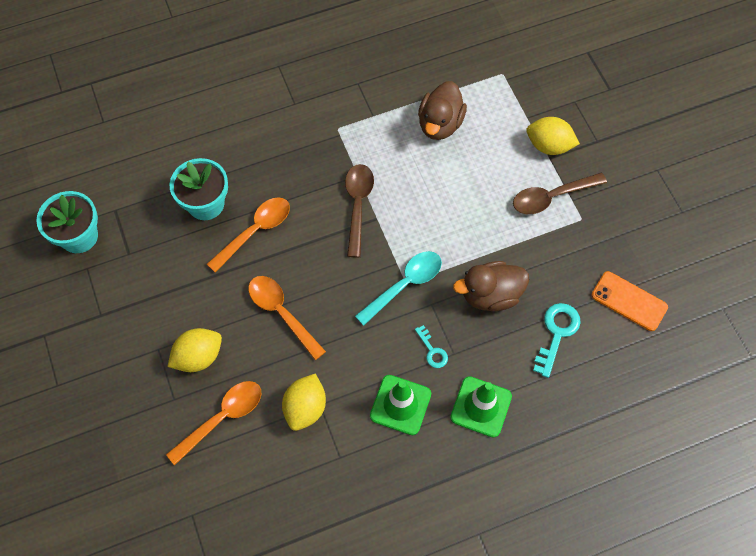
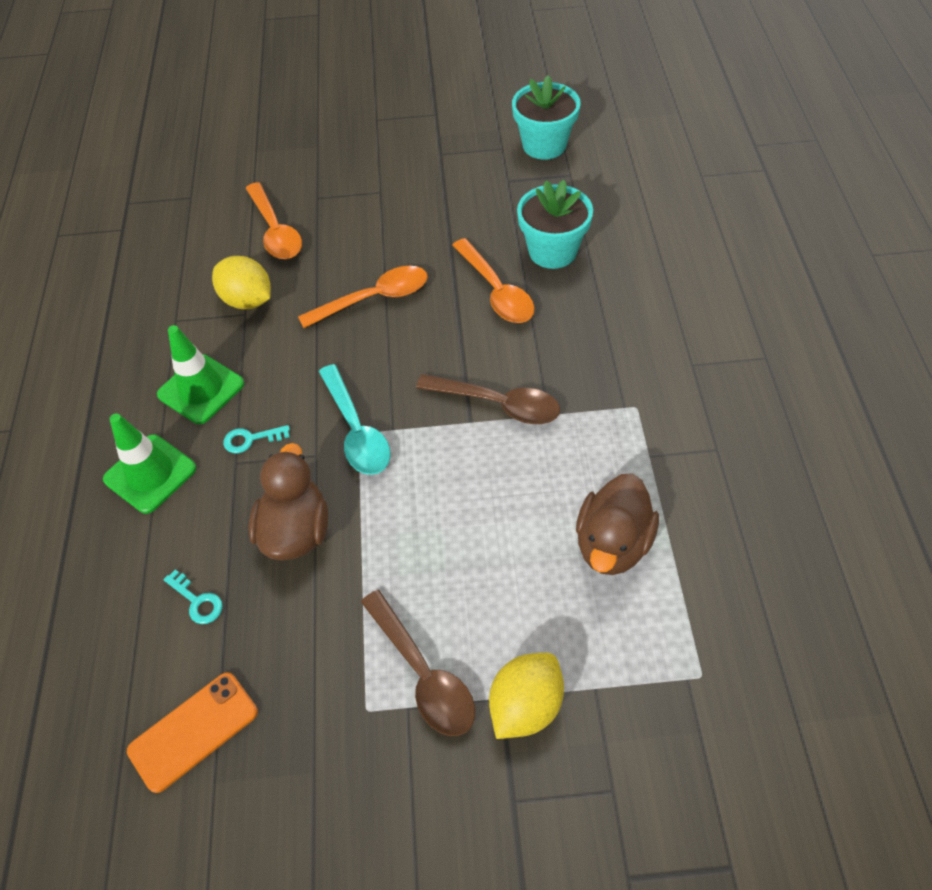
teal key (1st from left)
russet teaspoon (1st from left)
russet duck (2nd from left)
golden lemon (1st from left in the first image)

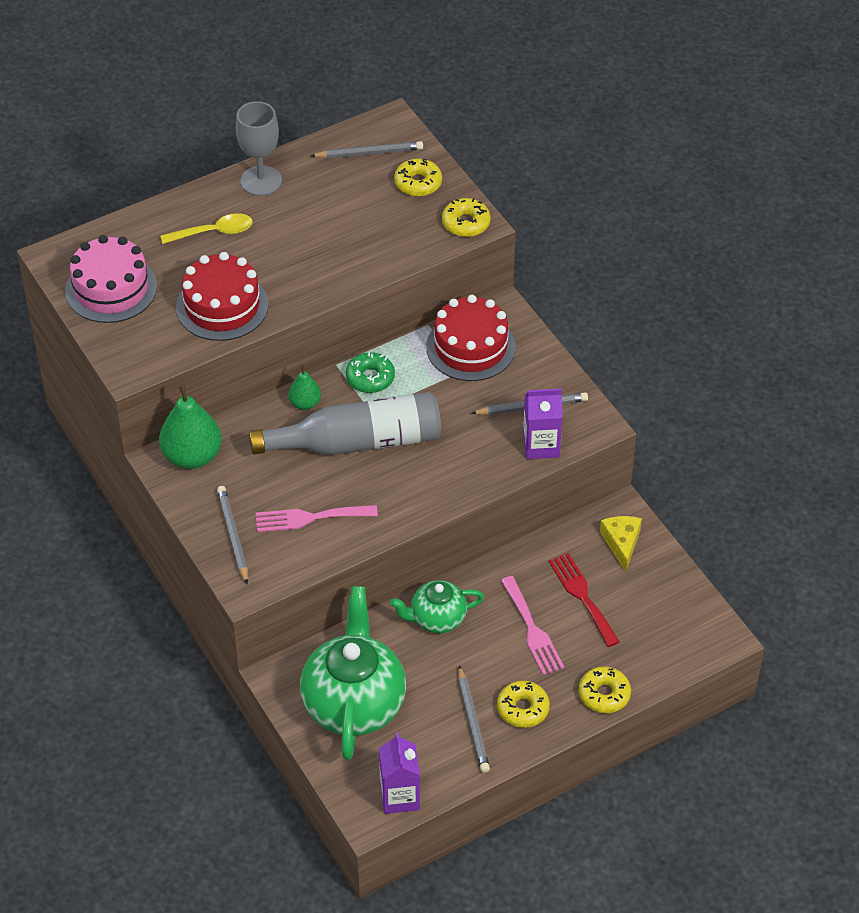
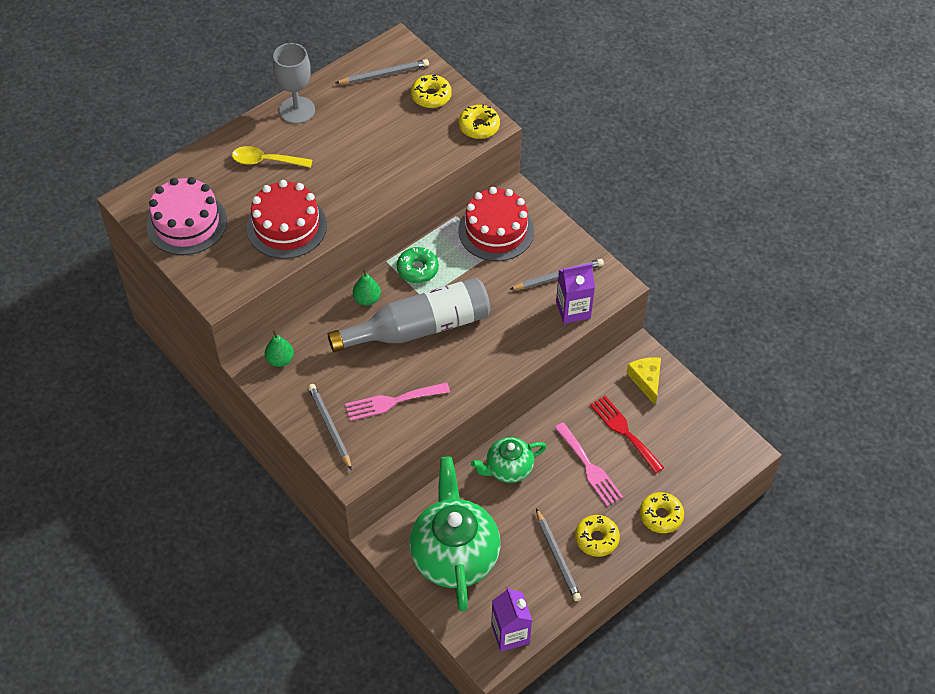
golden teaspoon
leaf-green pear fruit (1st from left)

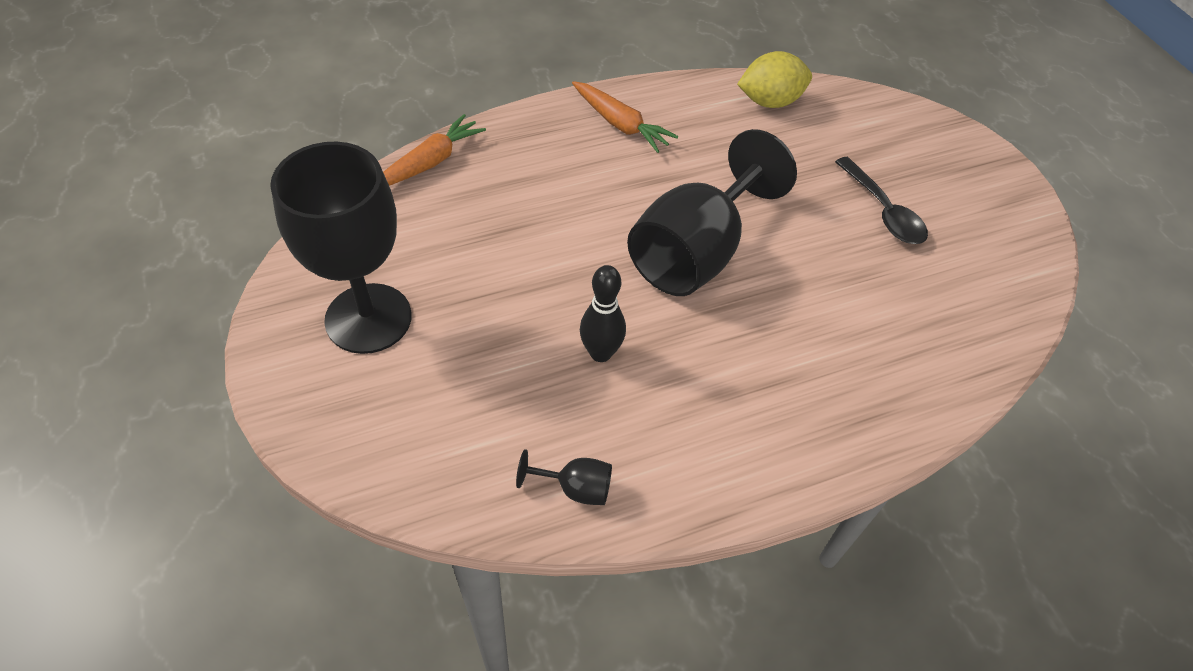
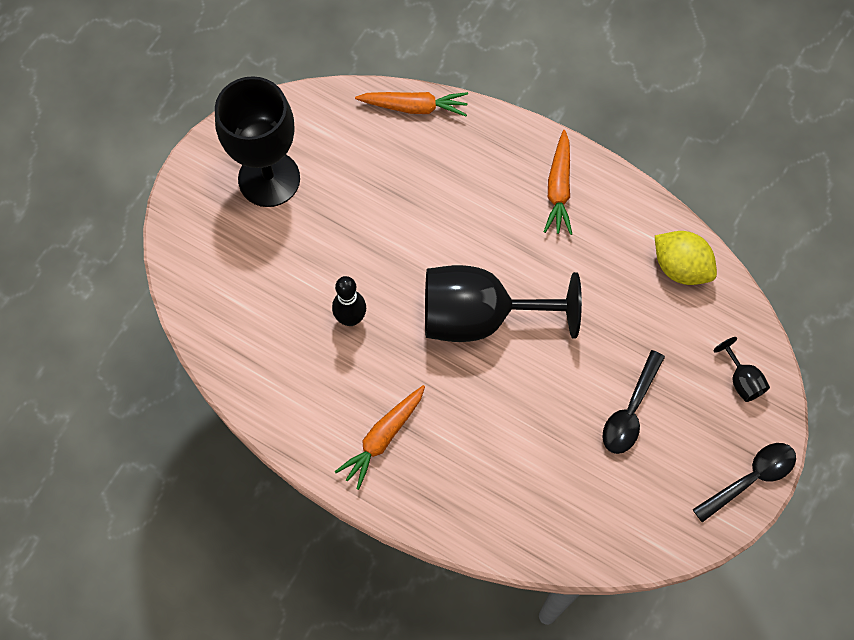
orange-coloured carrot (1st from left)
ebony teaspoon (2nd from left)
ebony wine glass (3rd from left)

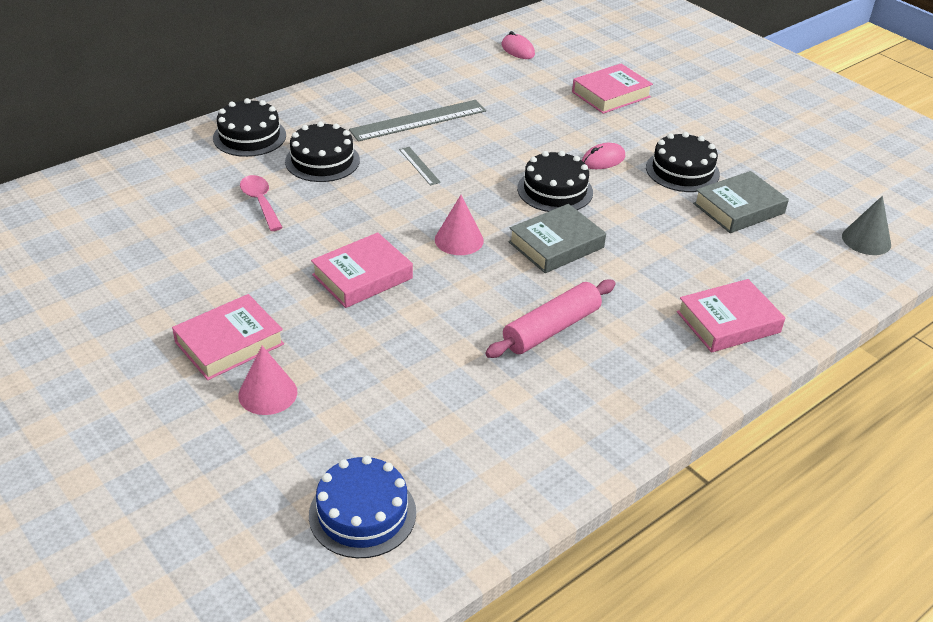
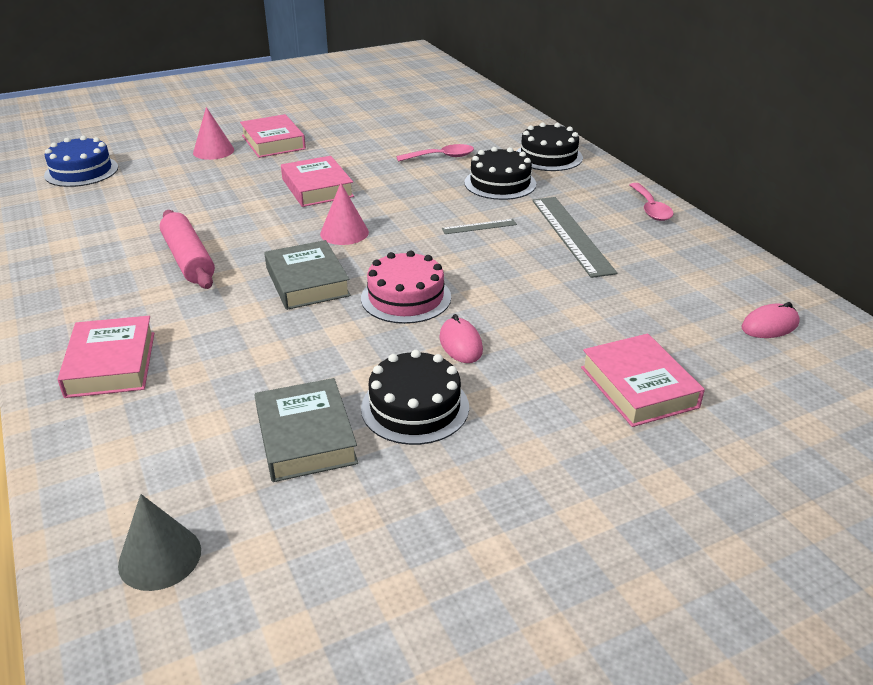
rose-pink cake
rose-pink teaspoon (2nd from left)

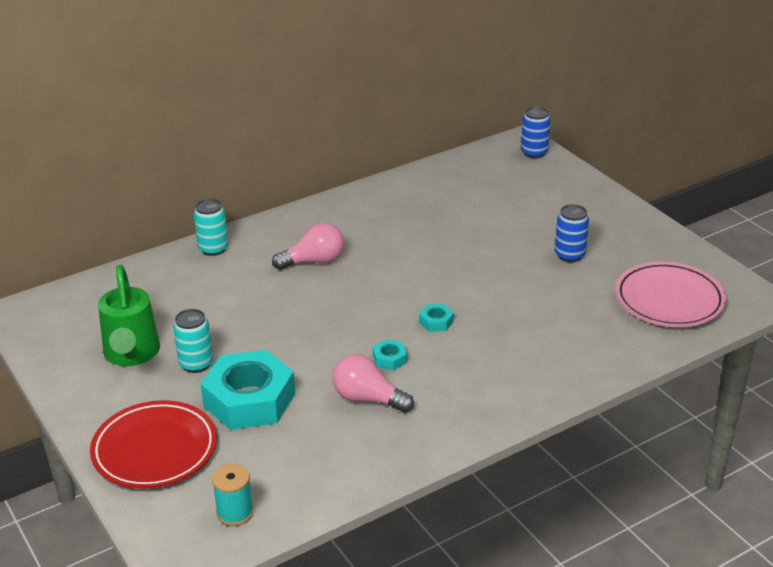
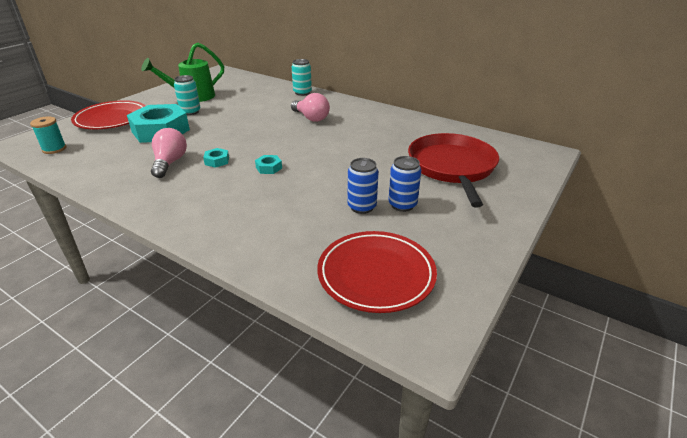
crimson flat dish (2nd from left)
blue can (1st from left)
crimson pan

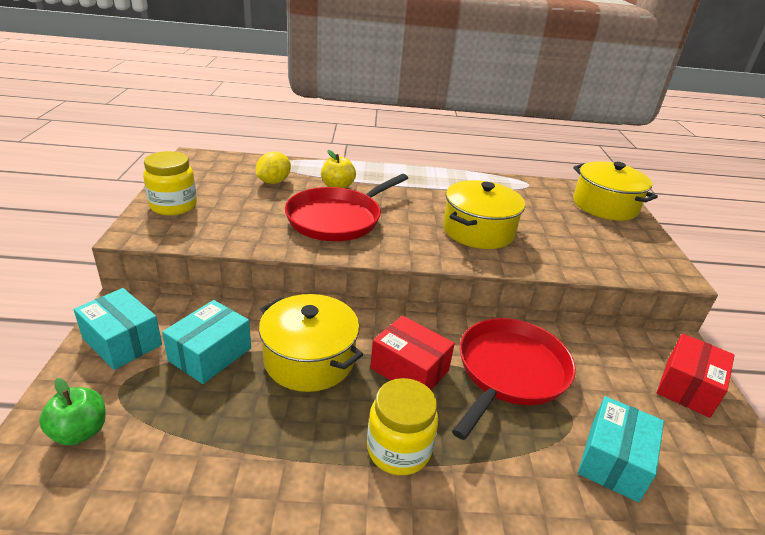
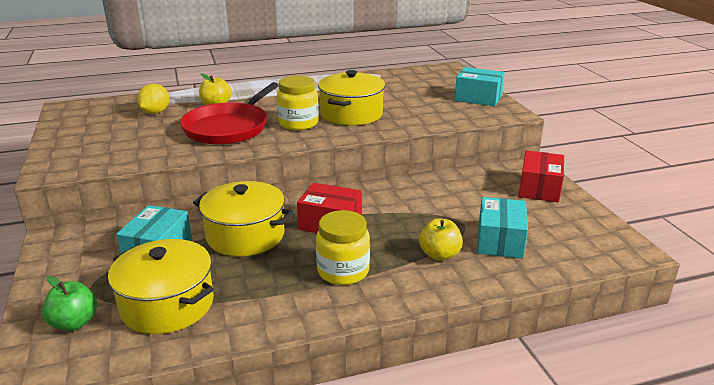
golden cooking pot (1st from left)
golden jar (1st from left)
golden apple fruit (2nd from left)
teal package (2nd from left)
crimson pan (2nd from left in the first image)

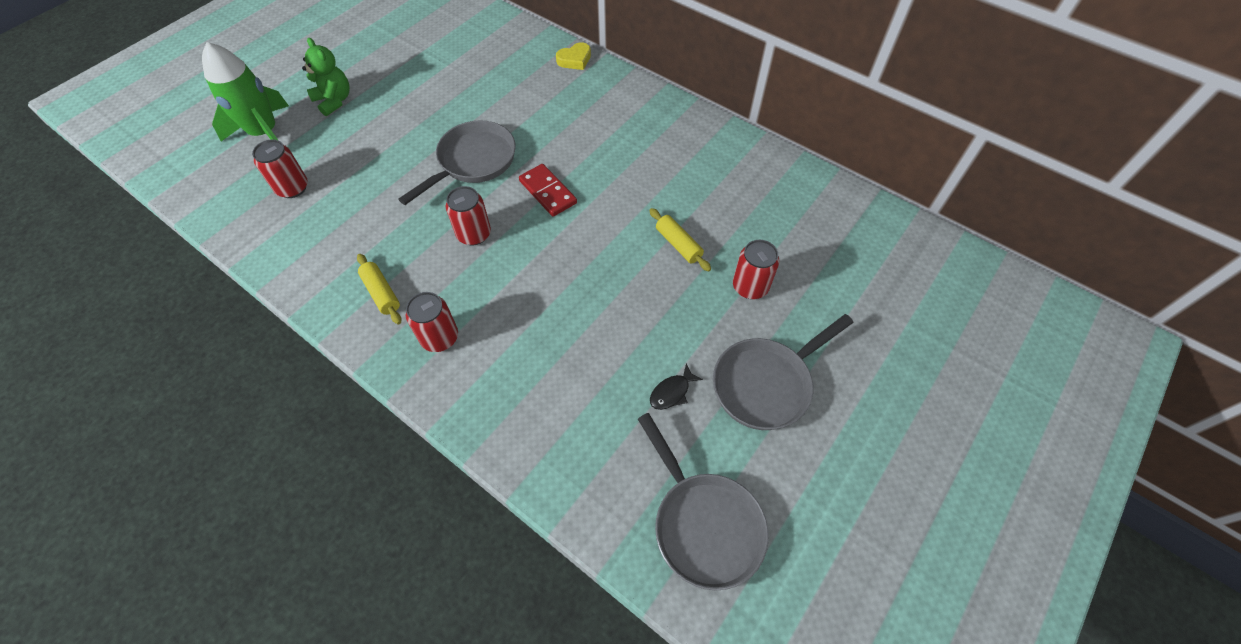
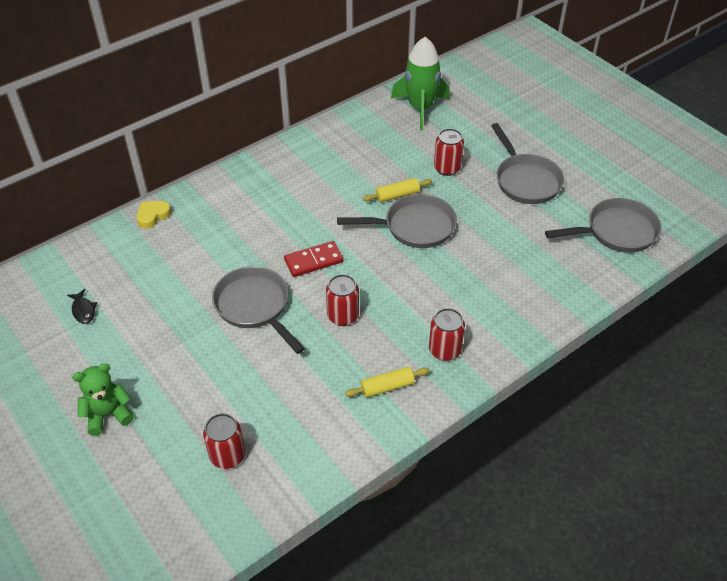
ebony fish
golden heart shape
gray pan (2nd from left)
leaf-green spaceship

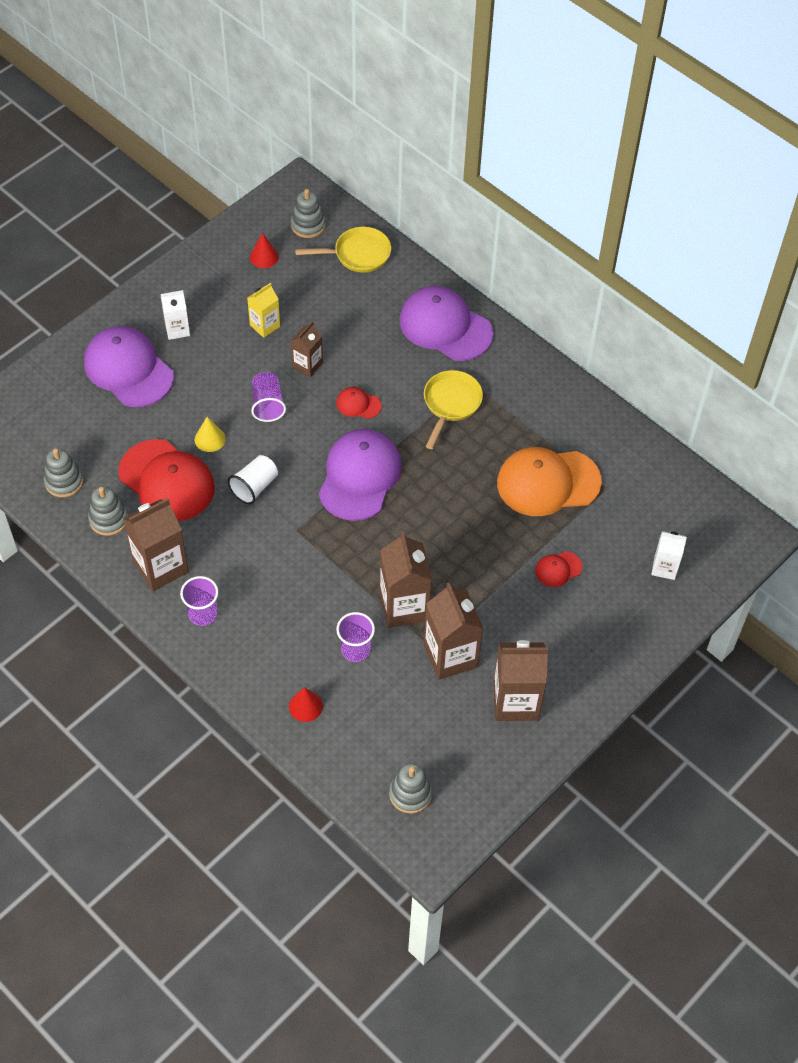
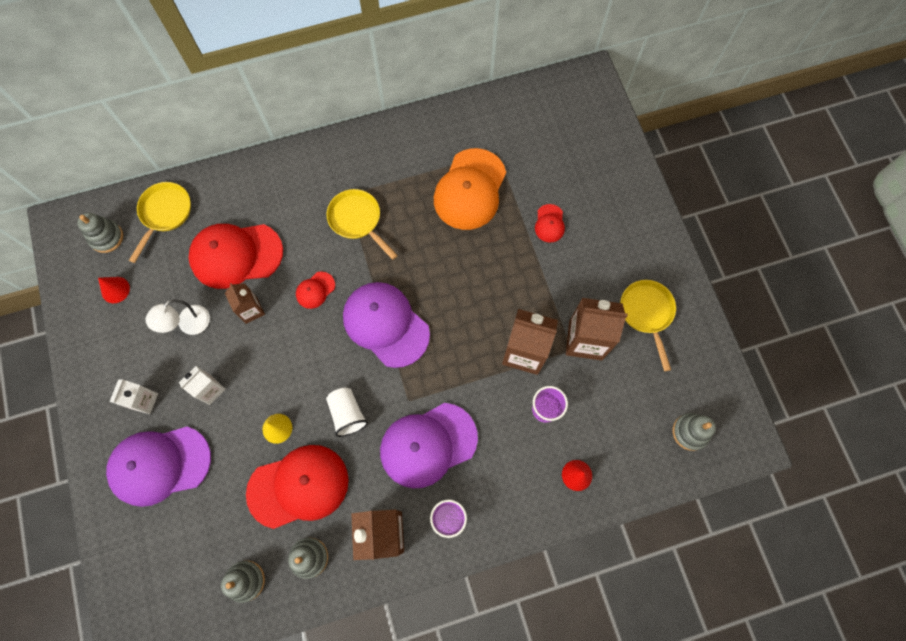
white lamp
white carton (2nd from left)
crimson cap (1st from left)
purple cap (3rd from left)
golden pan (3rd from left)
purple tumbler (2nd from left in the first image)

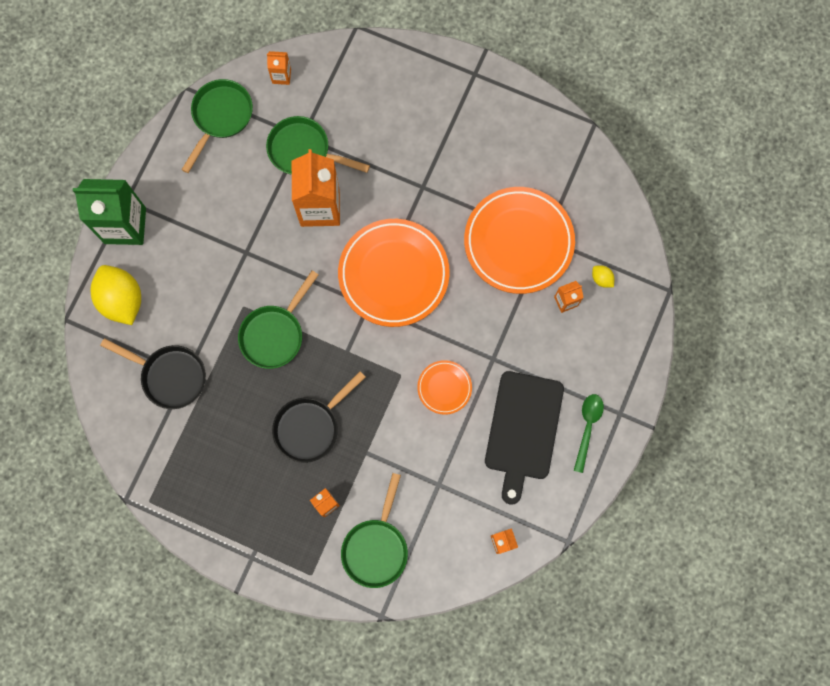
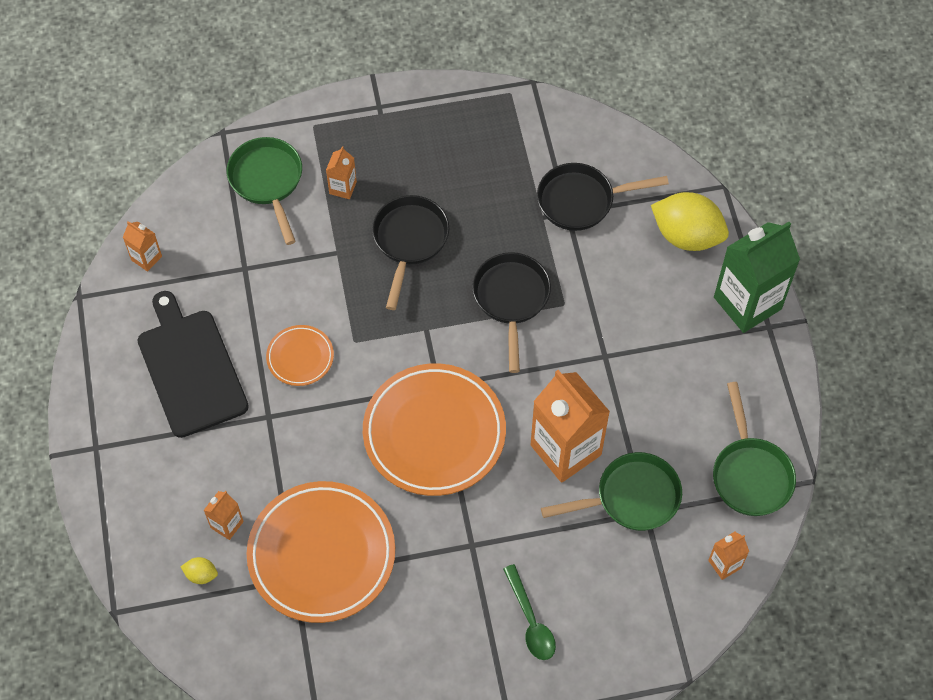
ebony pan (2nd from left)
leaf-green teaspoon

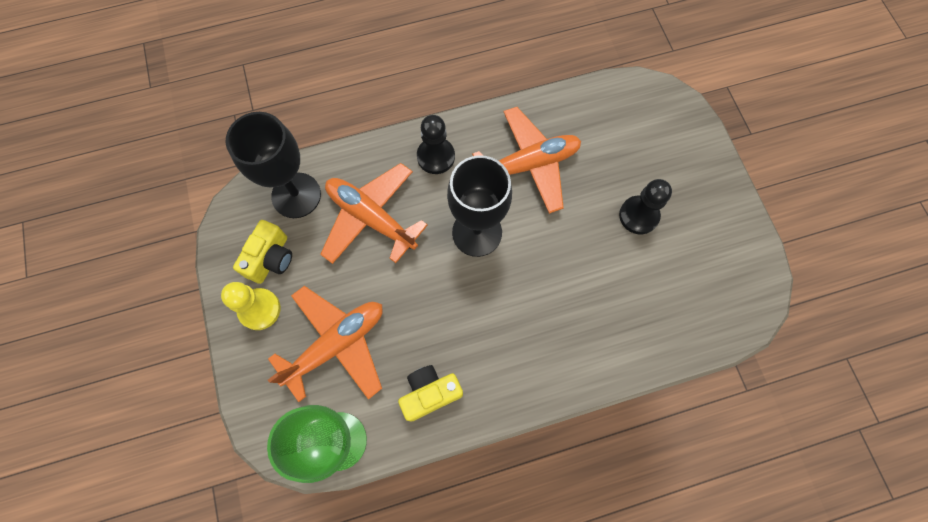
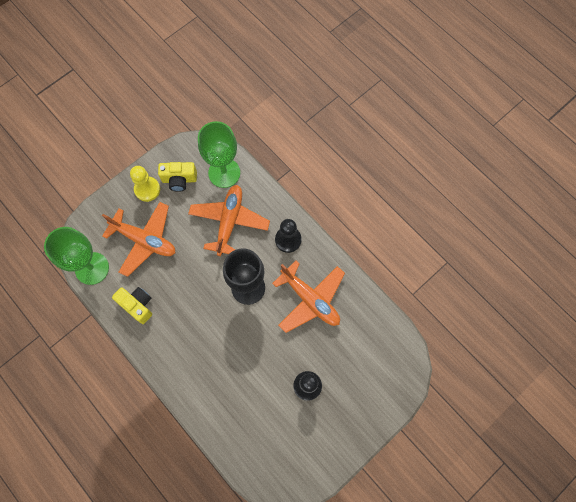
leaf-green wine glass (2nd from left)

